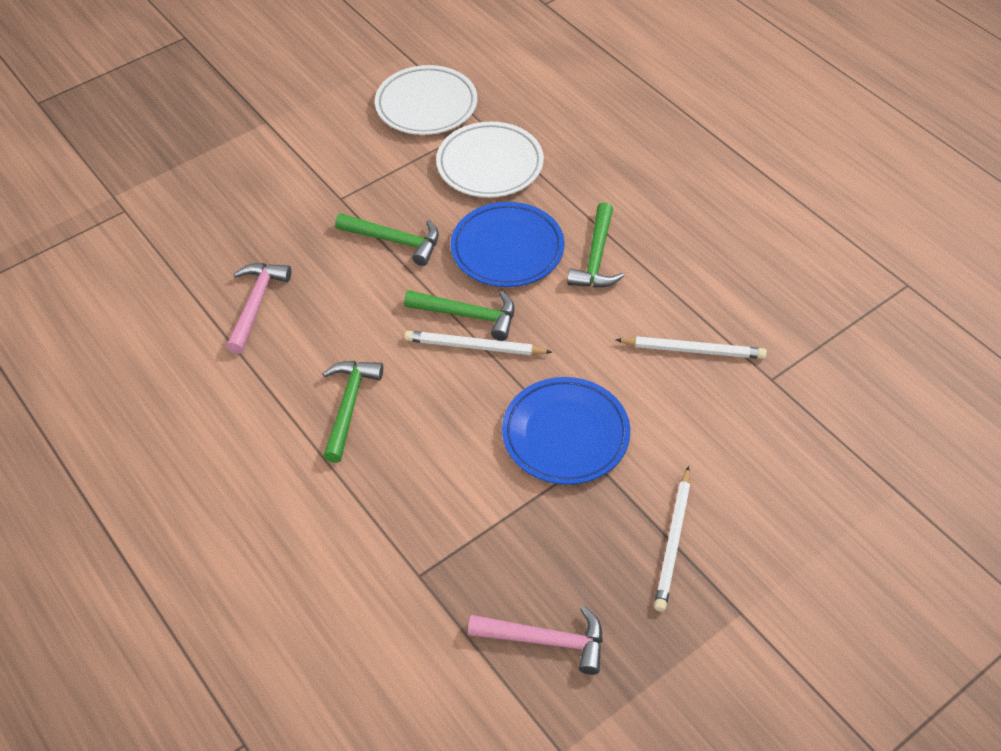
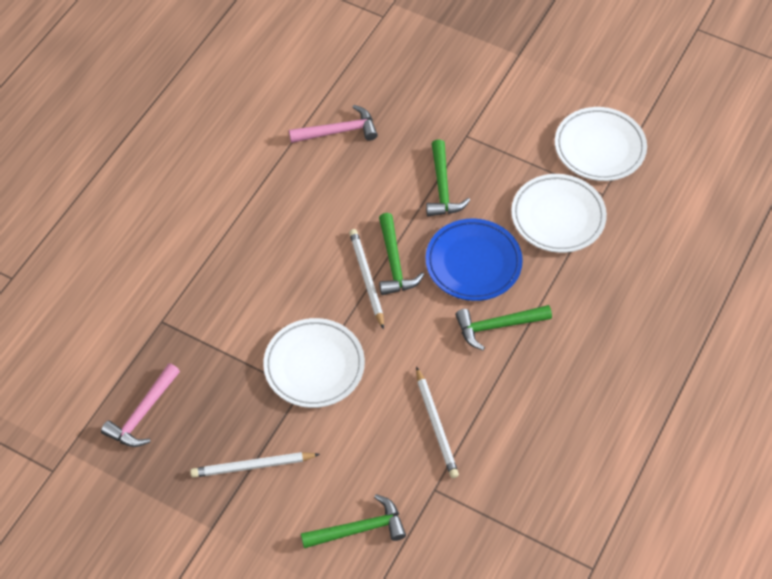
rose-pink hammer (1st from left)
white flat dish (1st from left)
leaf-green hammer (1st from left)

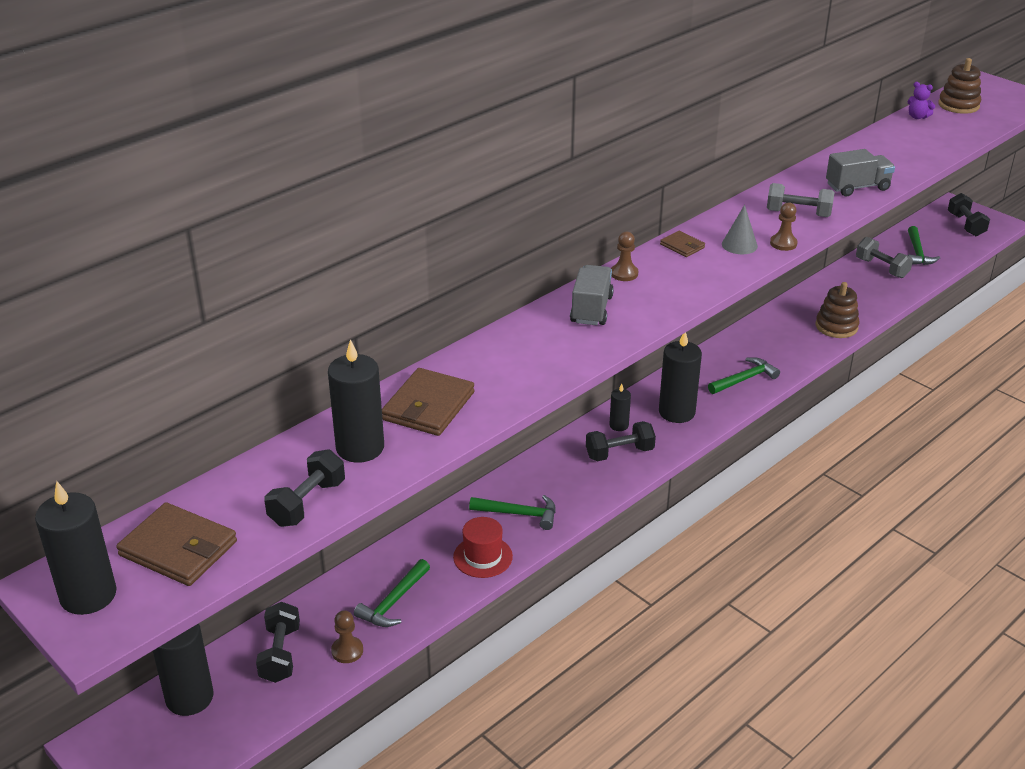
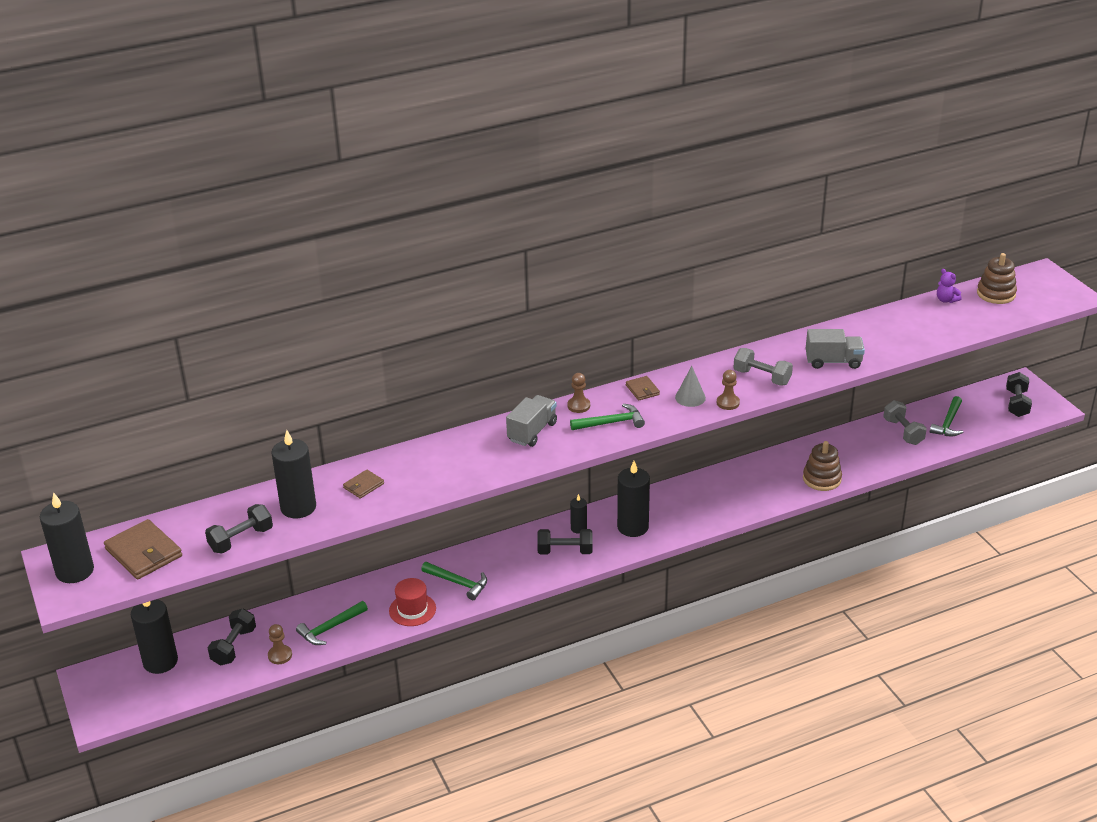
russet billfold (2nd from left)
leaf-green hammer (3rd from left)

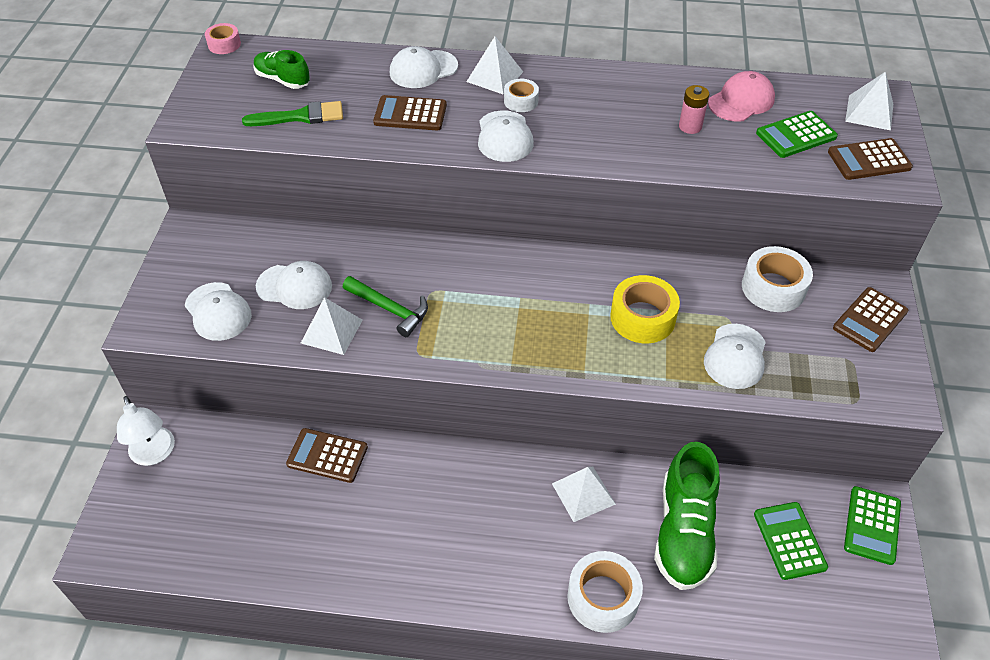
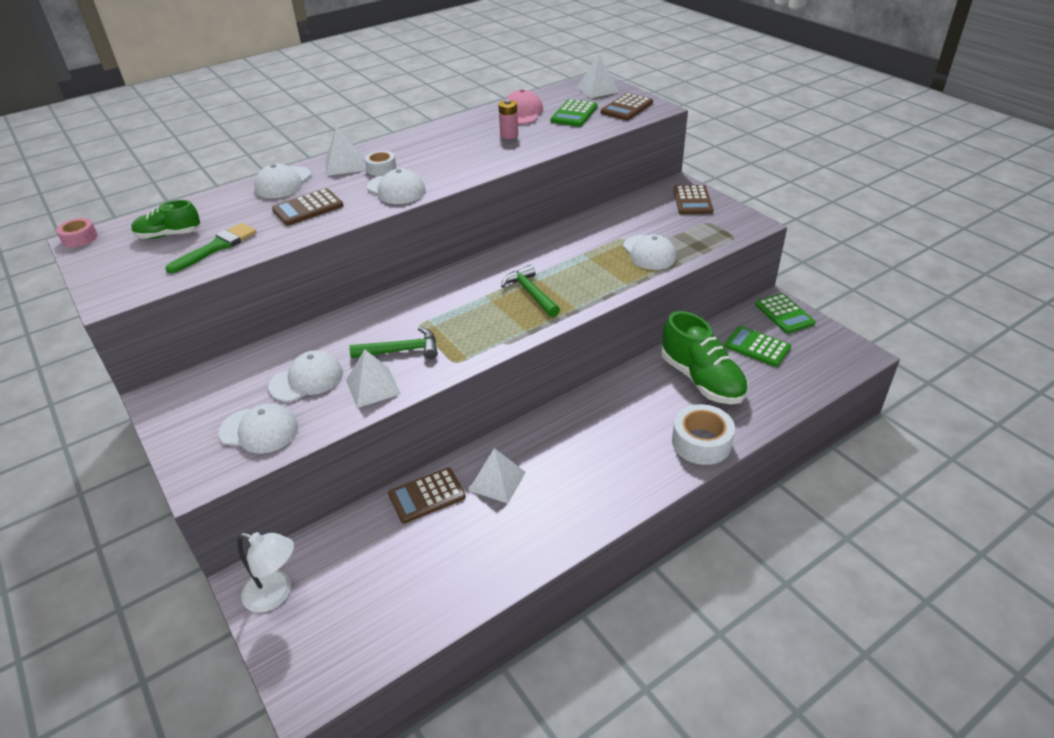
white pyramid shape (3rd from left)
leaf-green hammer (2nd from left)
golden sticky tape
white sticky tape (3rd from left in the first image)

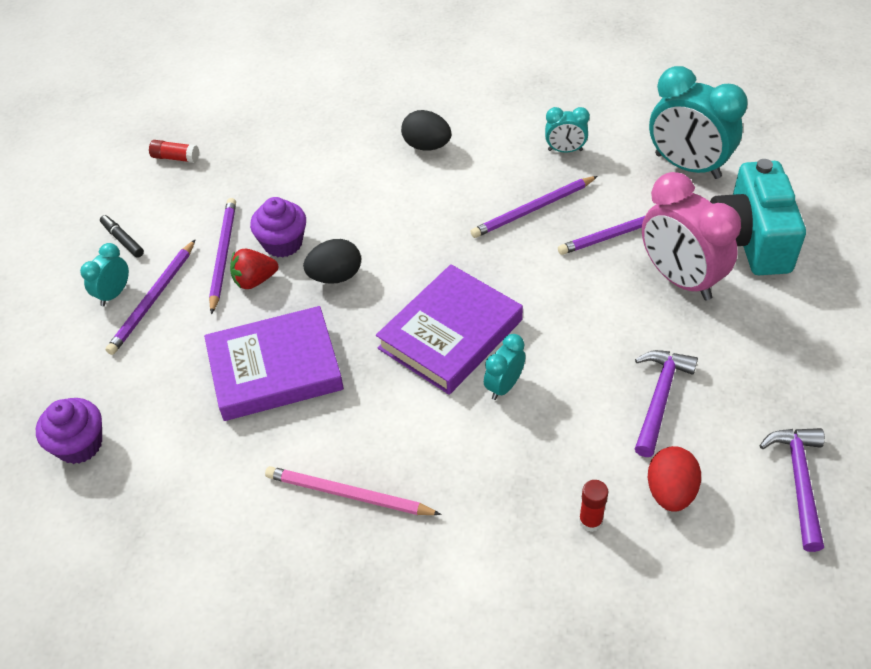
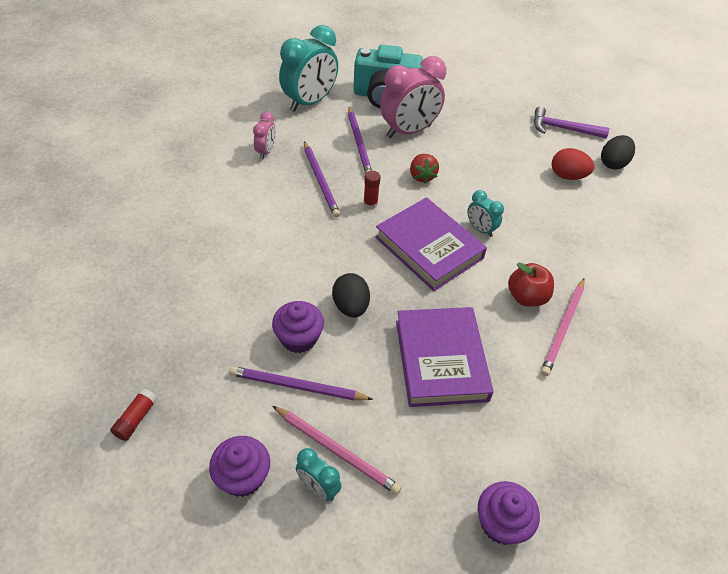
purple fairy cake (1st from left)
rose-pink clock (1st from left)
rose-pink pencil (1st from left)
crimson glue stick (2nd from left)
crimson berry
crimson apple fruit
ebony toy egg (2nd from left)
purple hammer (1st from left in the first image)

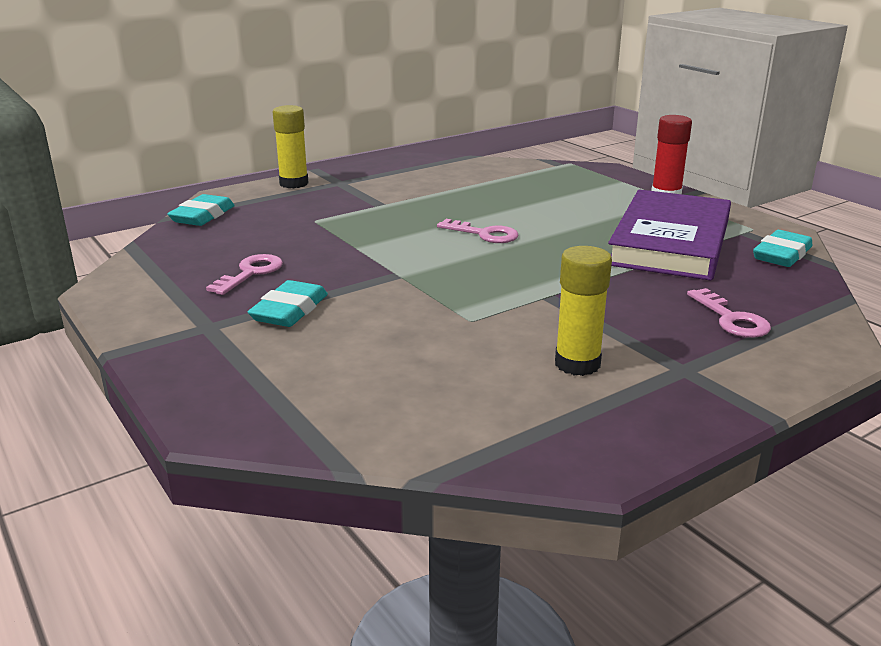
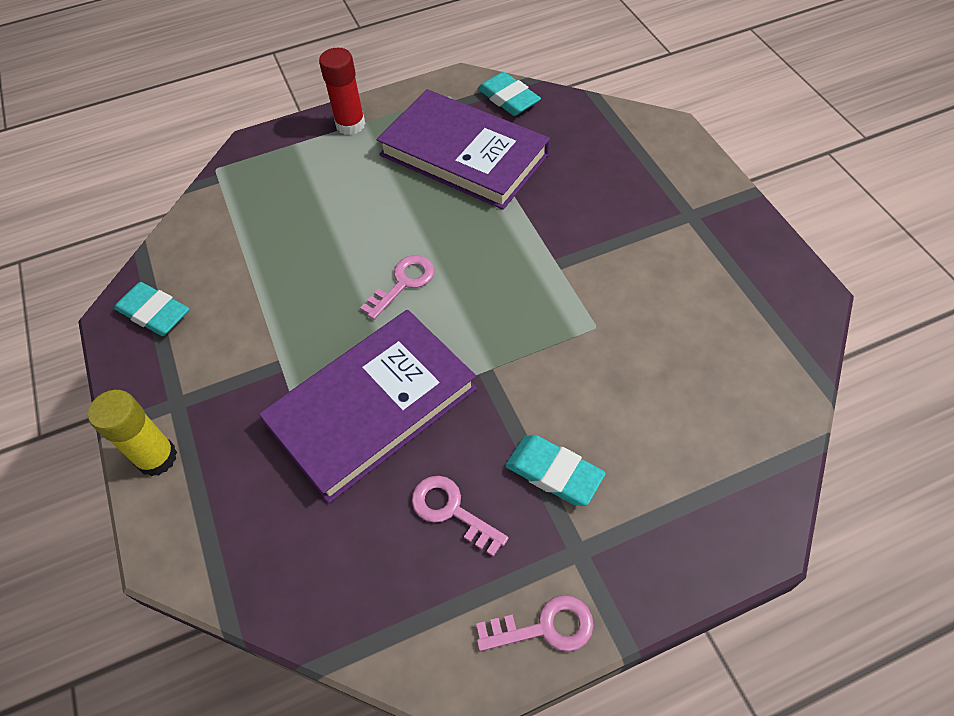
teal gum eraser (1st from left)
purple hardback (1st from left)
rose-pink key (3rd from left)
golden glue stick (2nd from left in the first image)

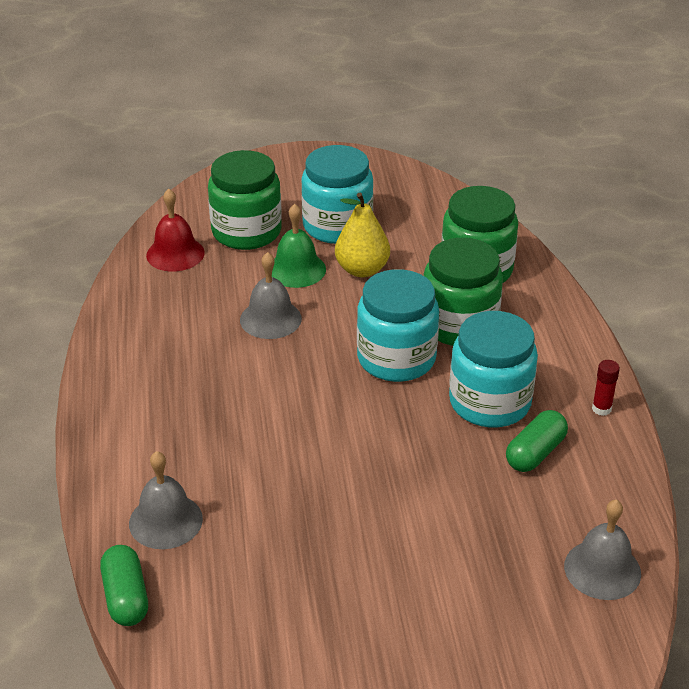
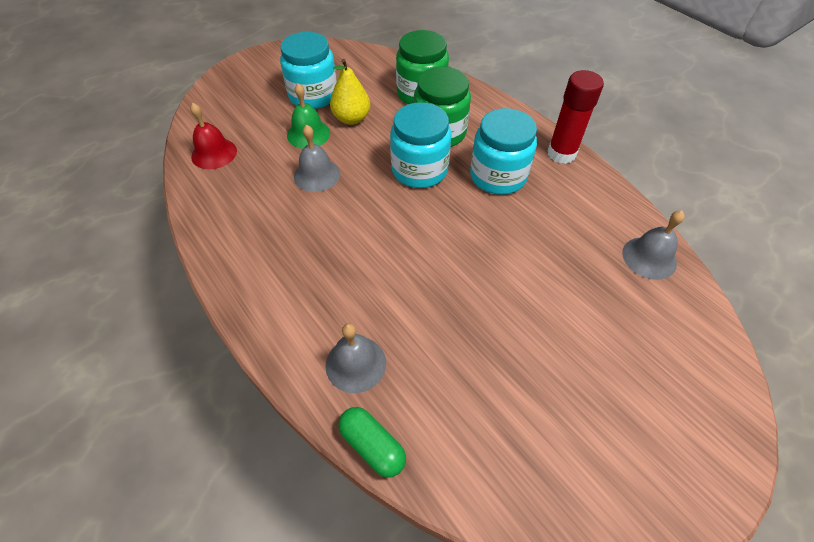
crimson glue stick
leaf-green jar (1st from left in the first image)
leaf-green pill shape (2nd from left in the first image)

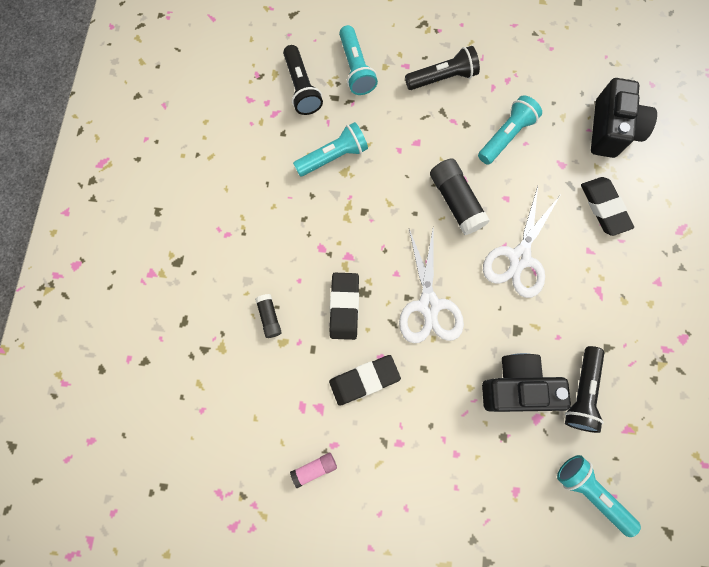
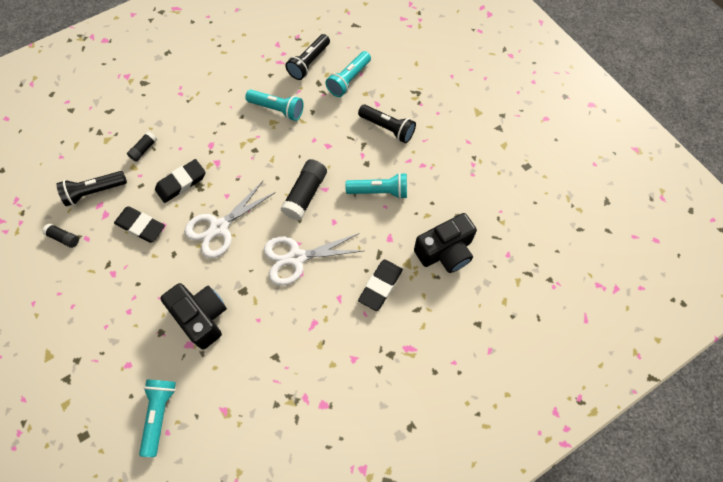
ebony glue stick (1st from left)
ebony flashlight (1st from left)

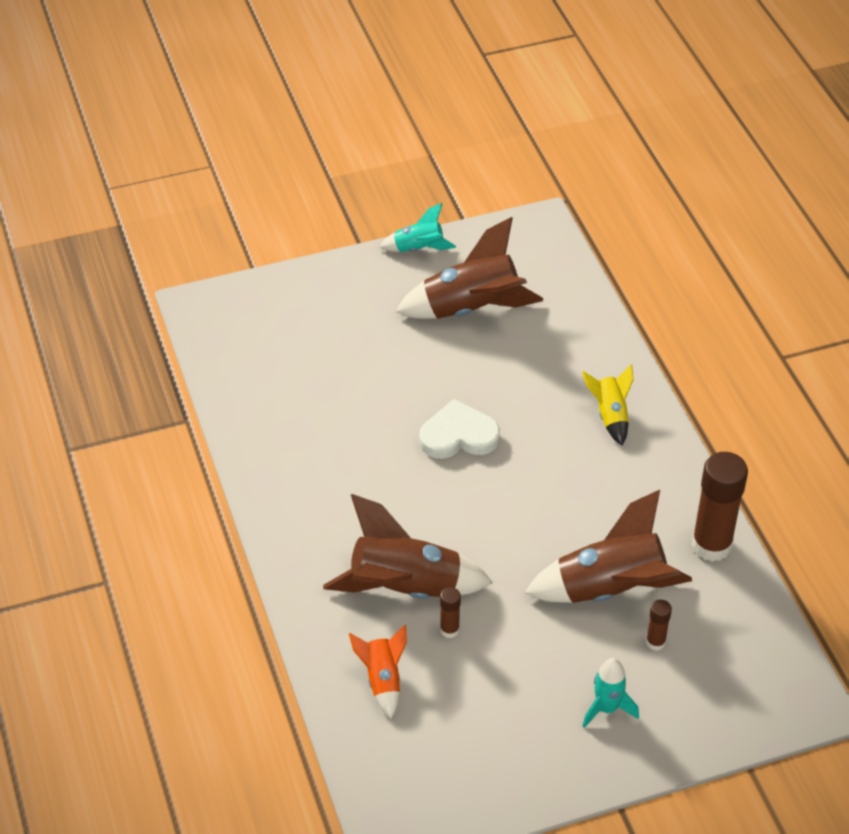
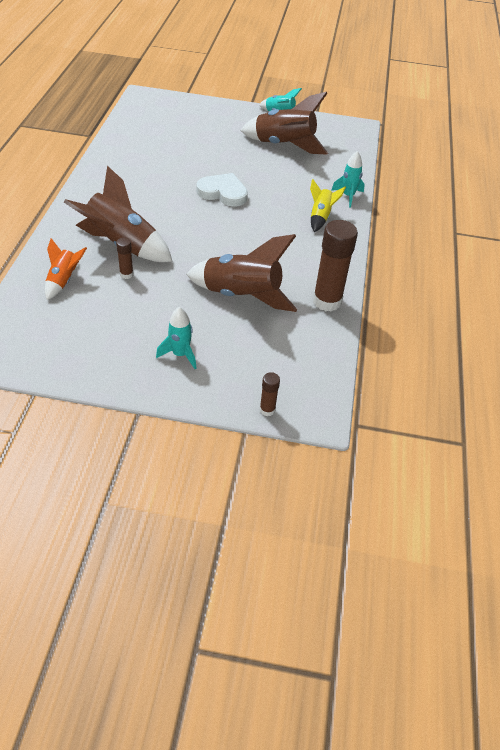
russet glue stick (2nd from left)
teal spaceship (3rd from left)

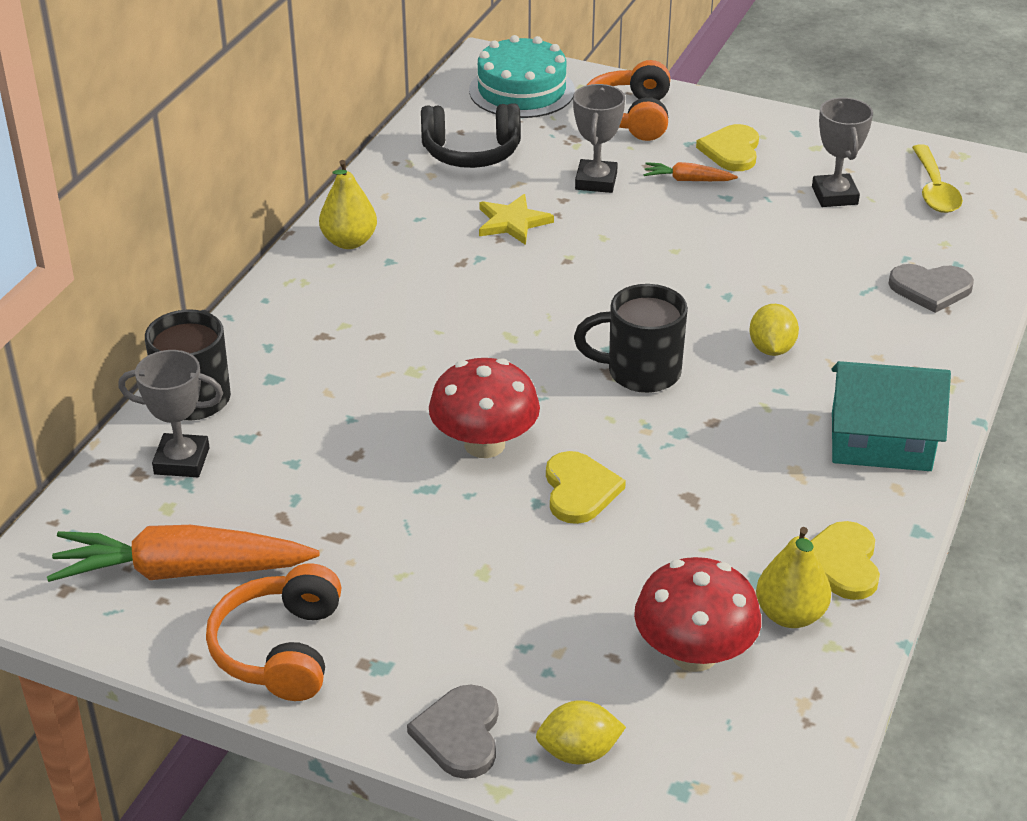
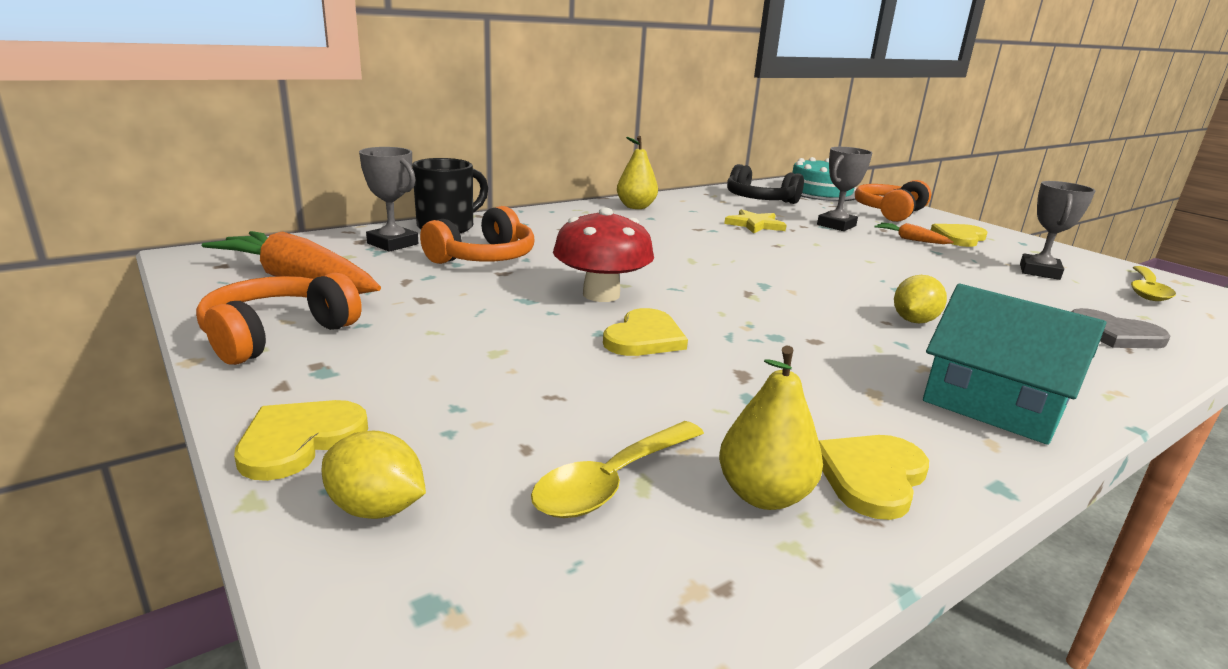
golden heart shape (1st from left)
orange-coloured over-ear headphones (2nd from left)
golden teaspoon (1st from left)
ebony tea mug (2nd from left in the first image)

